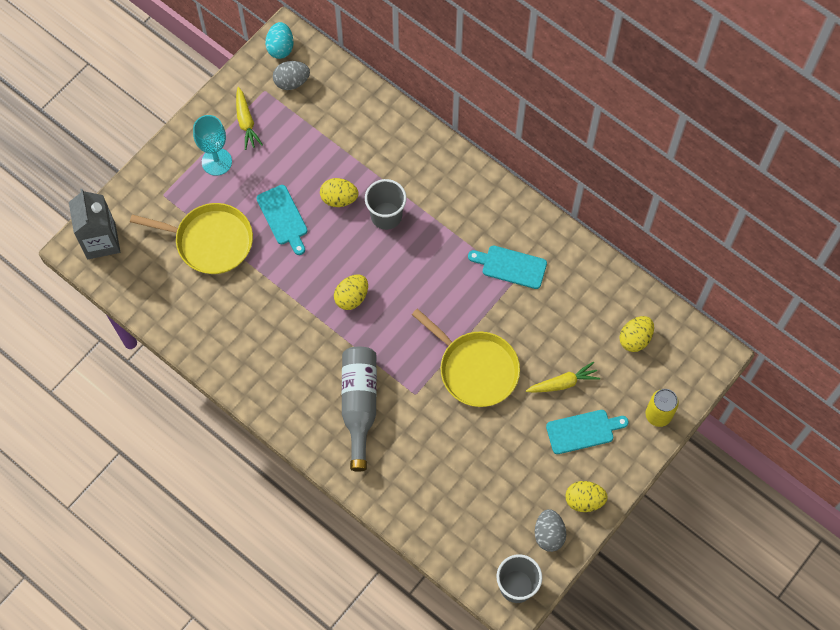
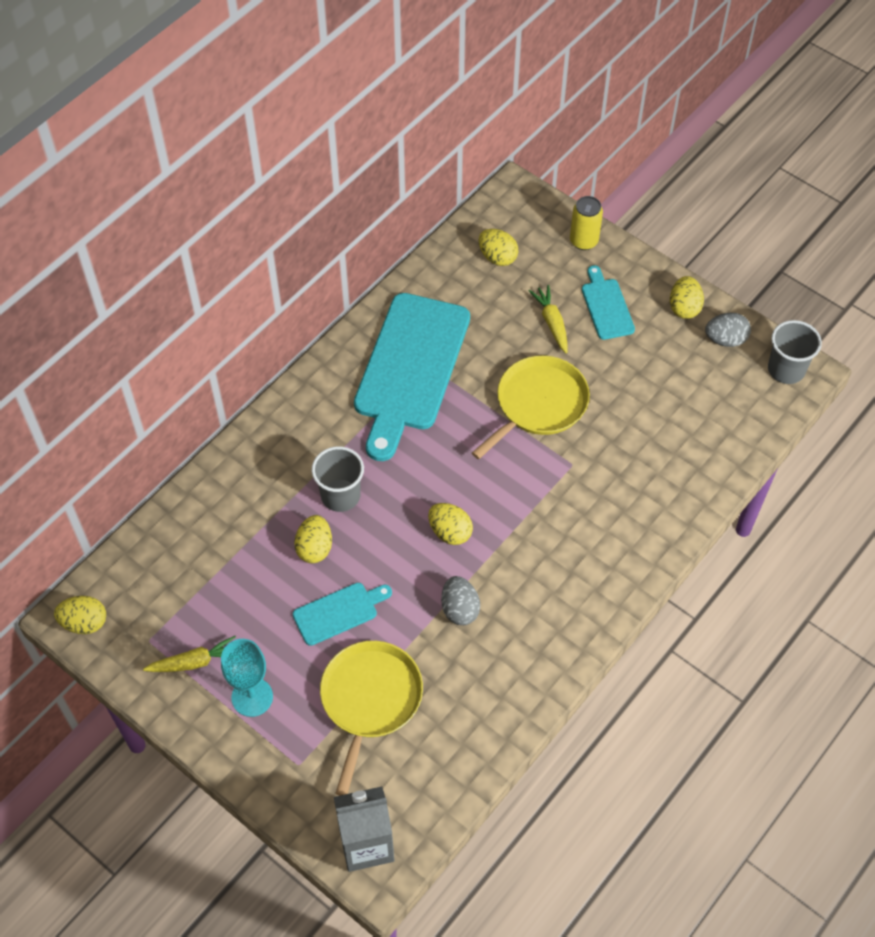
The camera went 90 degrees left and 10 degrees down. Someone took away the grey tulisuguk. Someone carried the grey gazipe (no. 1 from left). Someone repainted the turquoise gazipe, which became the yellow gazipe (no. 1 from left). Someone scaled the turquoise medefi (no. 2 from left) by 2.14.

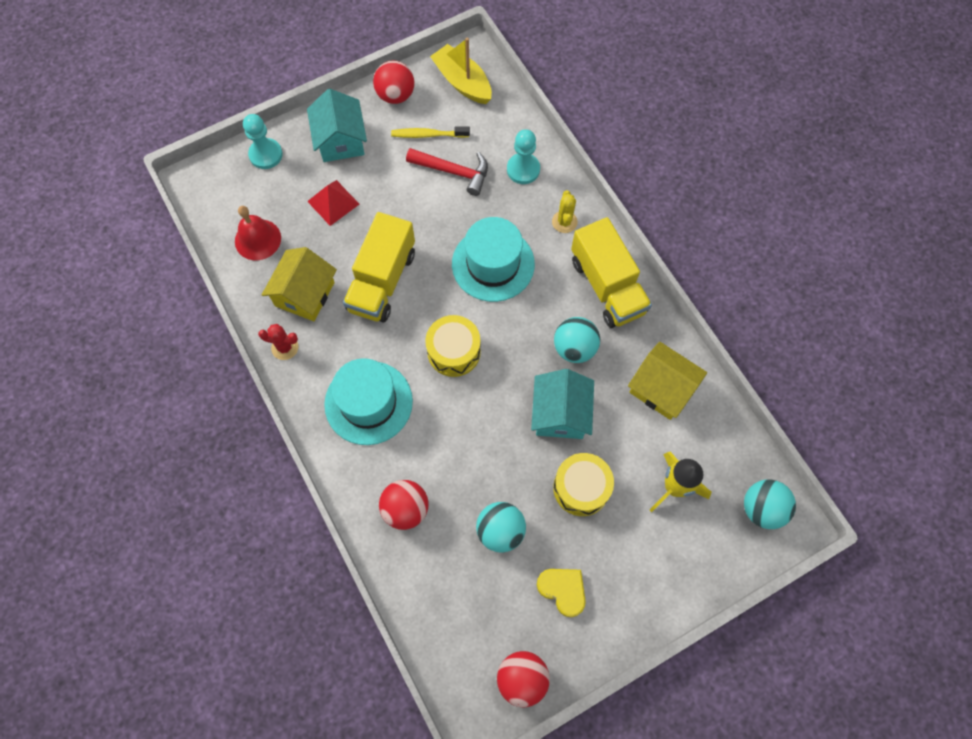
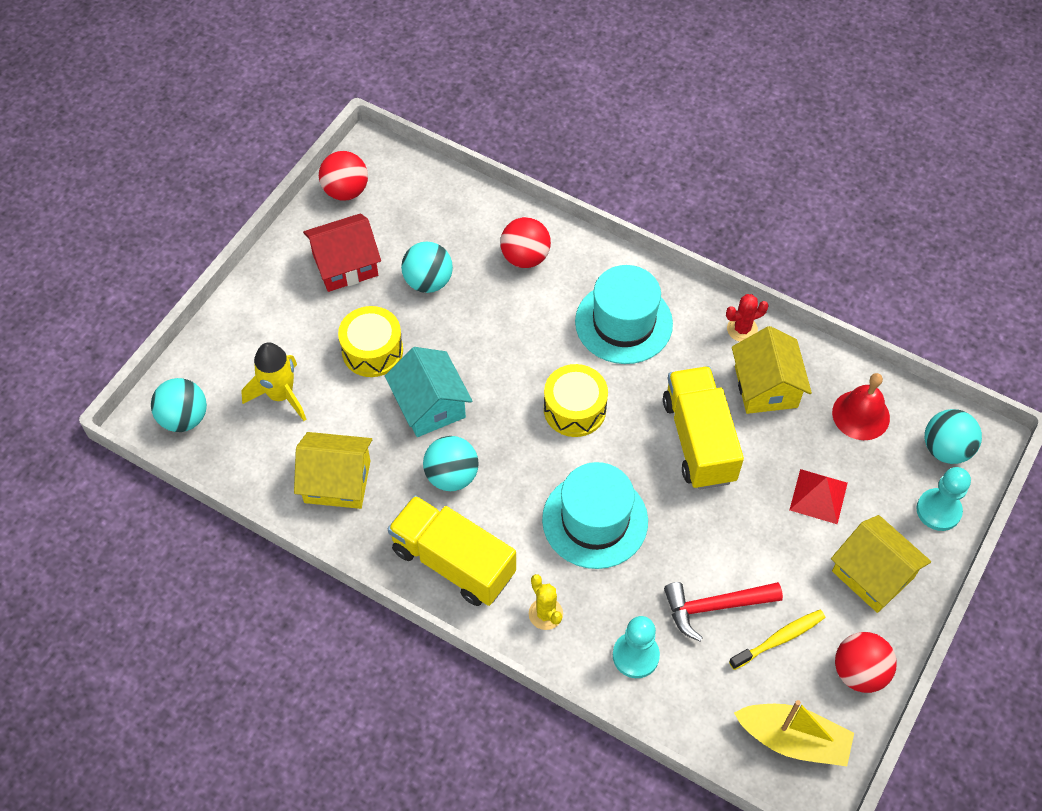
The camera went 150 degrees right and 10 degrees down. Someone put down the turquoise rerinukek (no. 4 from left). Someone swapped the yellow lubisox for the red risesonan. Someone repainted the turquoise risesonan (no. 1 from left), which became the yellow risesonan (no. 3 from left).

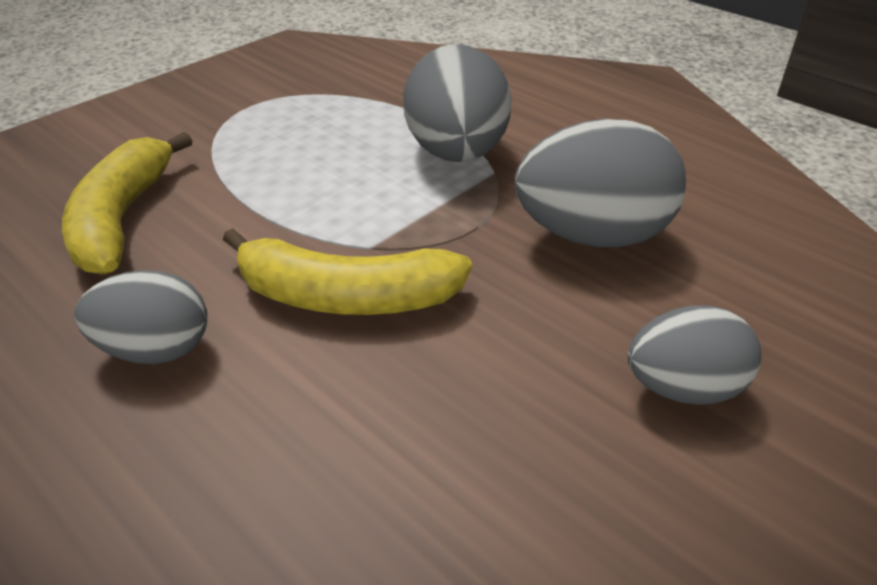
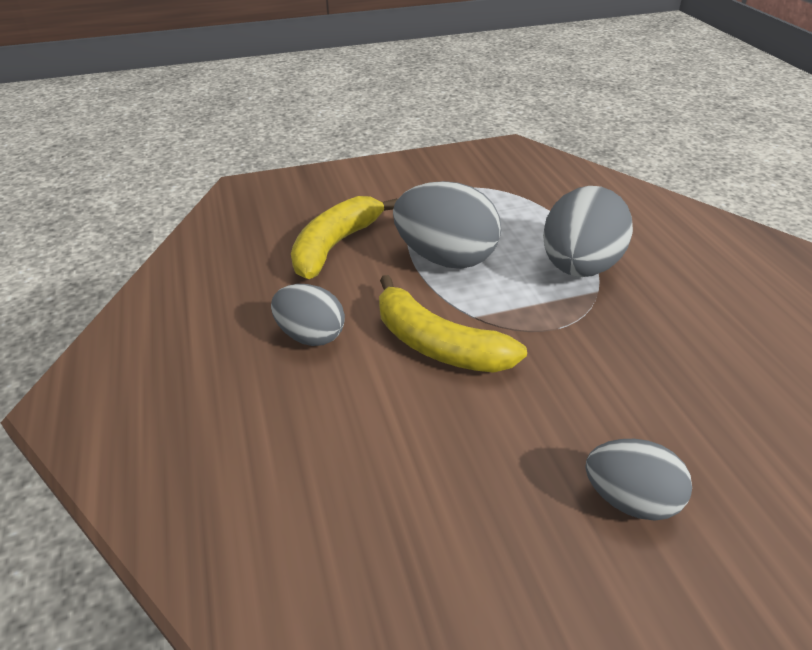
The camera went 30 degrees right and 0 degrees up. Someone carried the grey gazipe (no. 3 from left in the first image).

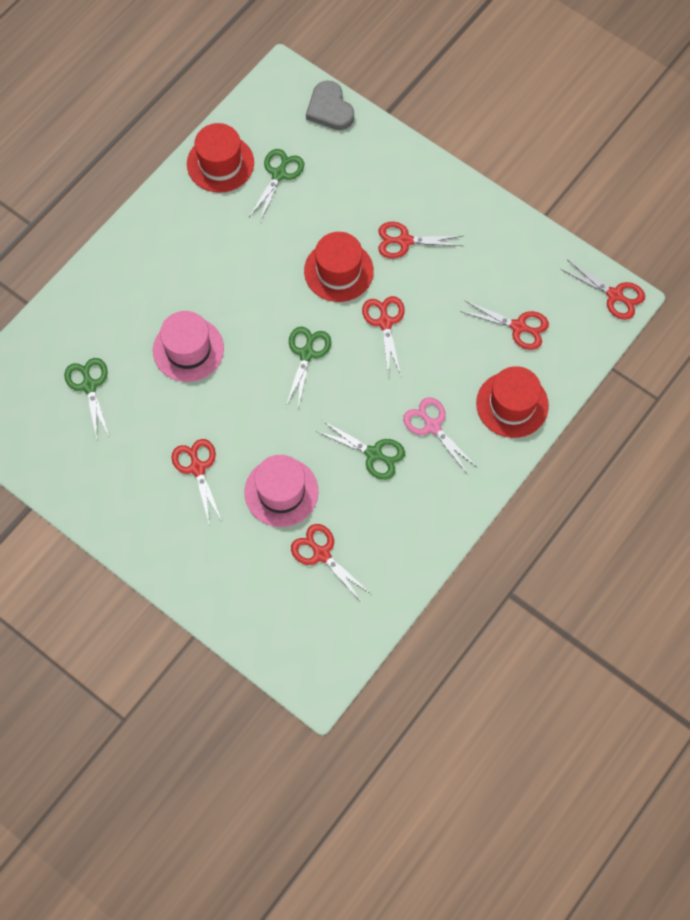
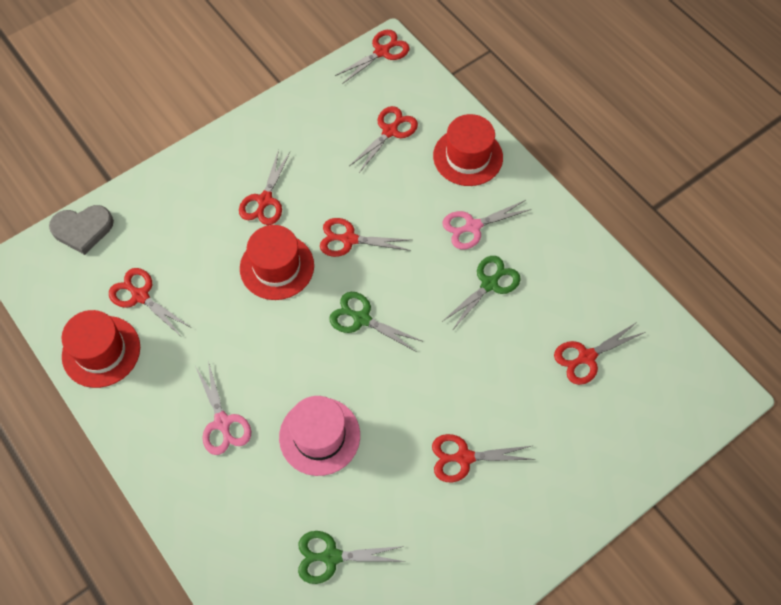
The camera went 75 degrees left and 5 degrees down. Someone took away the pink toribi (no. 2 from left). Someone put down the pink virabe (no. 1 from left). Someone repainted the green virabe (no. 2 from left), which became the red virabe (no. 1 from left).

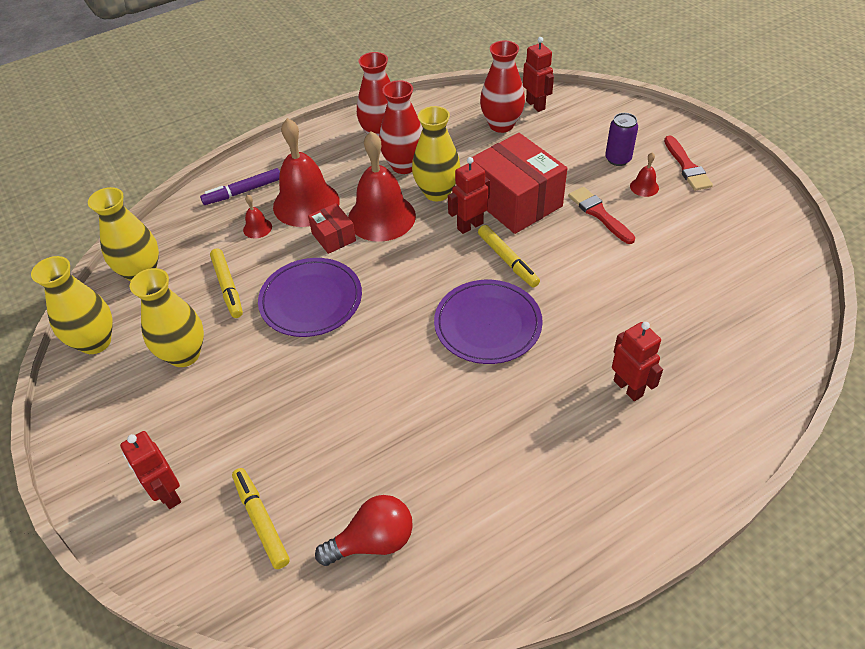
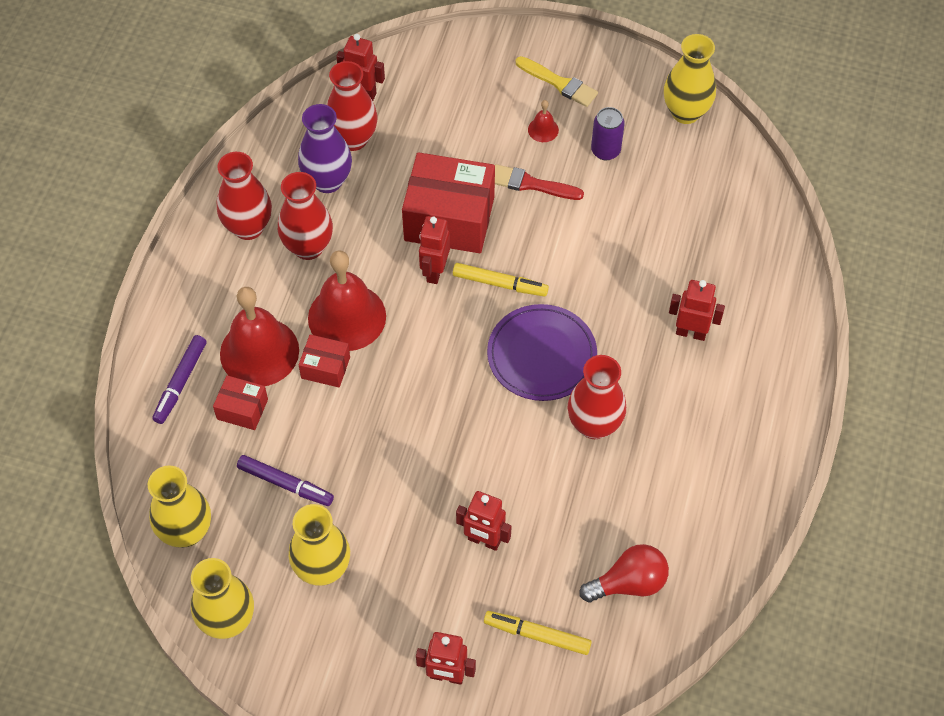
The camera went 45 degrees left and 10 degrees up. Someone took away the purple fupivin (no. 1 from left). Someone put down the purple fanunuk. Someone put down the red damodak (no. 4 from left). Someone put down the red fanunuk (no. 4 from left). Someone carried the yellow fanunuk (no. 4 from left). Someone carried the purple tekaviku. Someone swapped the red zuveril (no. 1 from left) for the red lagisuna (no. 1 from left). Someone repainted the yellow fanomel (no. 1 from left), which became the purple fanomel (no. 2 from left). Someone repainted the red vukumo (no. 2 from left), which became the yellow vukumo. Someone rotated the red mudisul by 45 degrees clockwise.

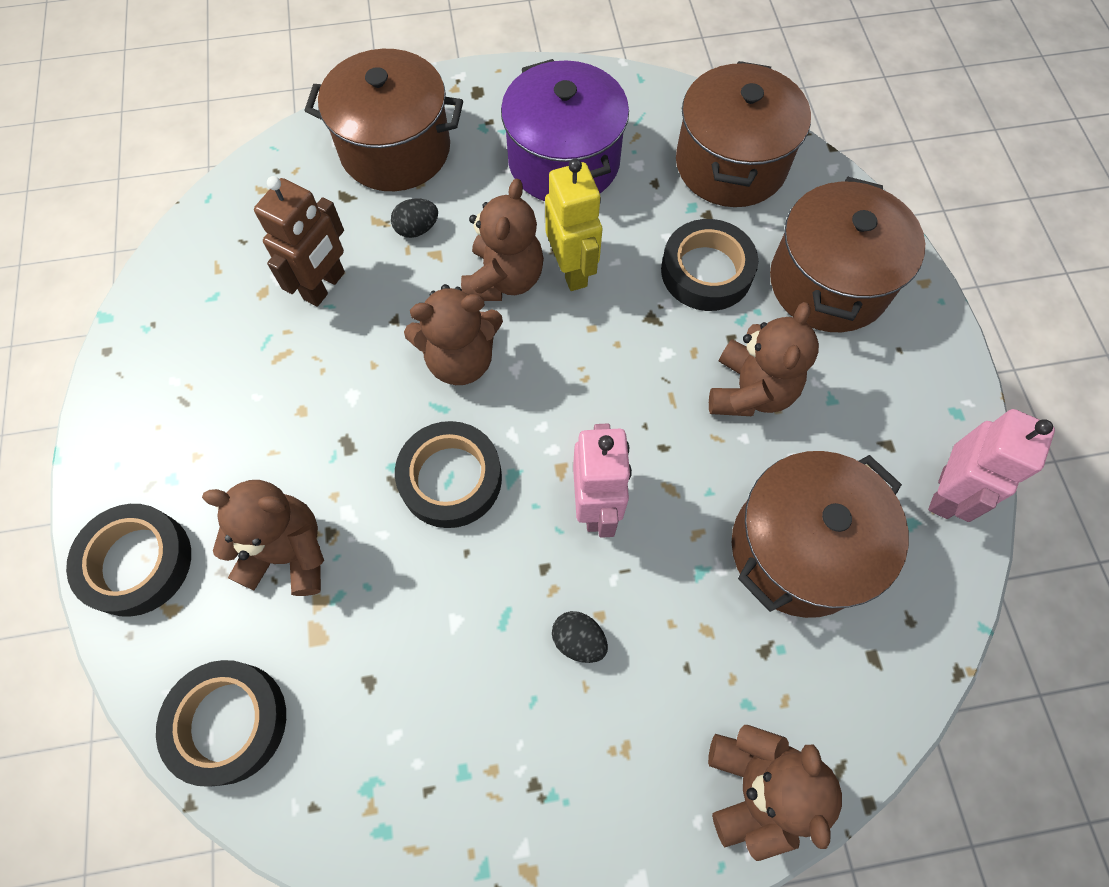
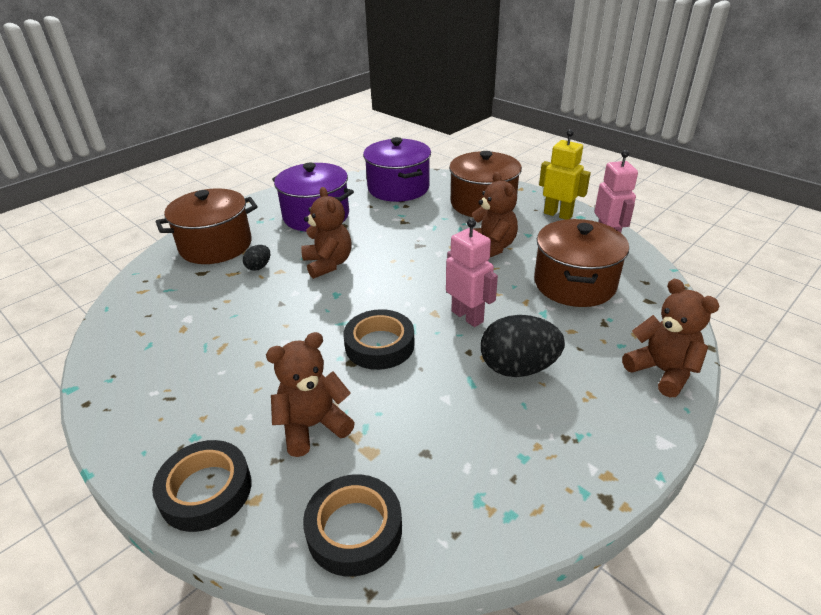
The camera went 35 degrees left and 30 degrees down. Someone took away the brown damodak. Someone took away the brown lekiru (no. 2 from left). Someone took away the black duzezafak (no. 4 from left). Someone carried the yellow damodak. Someone repainted the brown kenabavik (no. 2 from left), which became the purple kenabavik (no. 2 from left). Someone scaled the black gazipe (no. 2 from left) by 2.06.

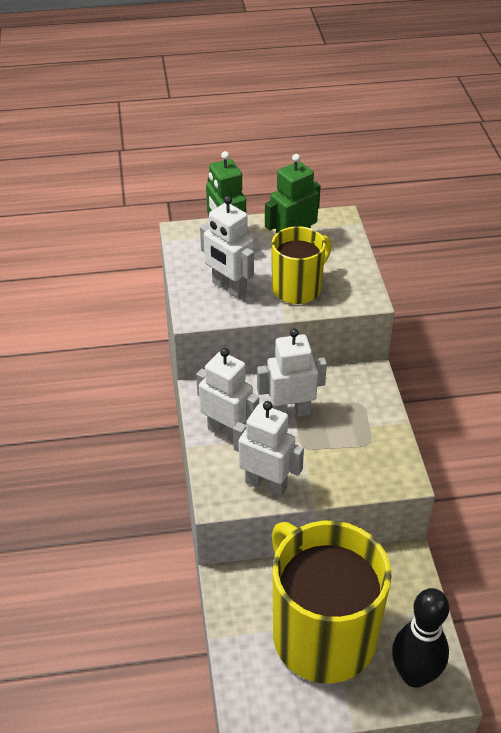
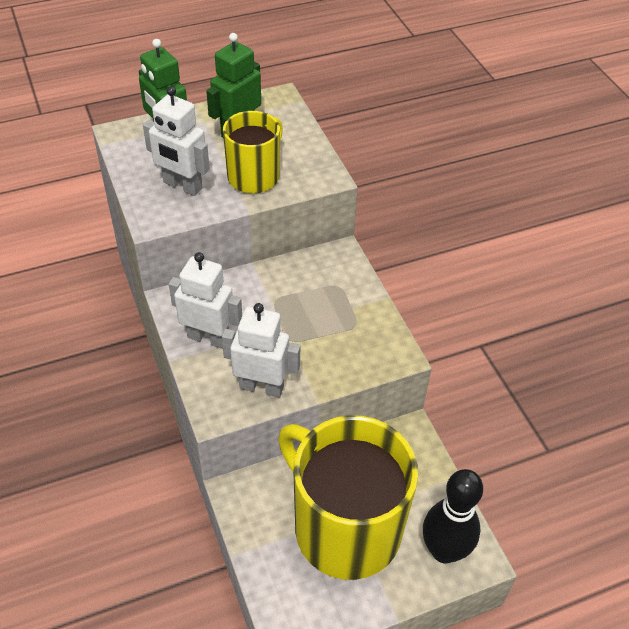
The camera went 15 degrees left and 5 degrees up. Someone took away the white damodak (no. 4 from left).

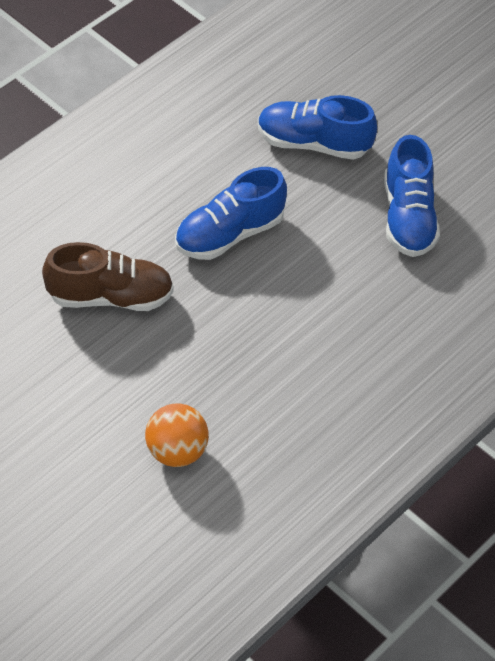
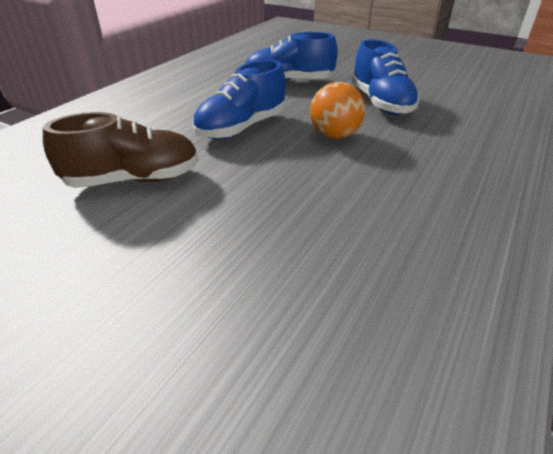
The camera went 10 degrees left and 15 degrees down. Someone carried the orange rerinukek.

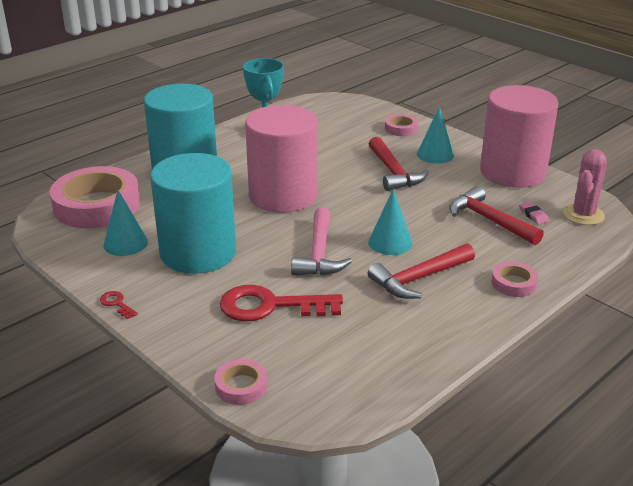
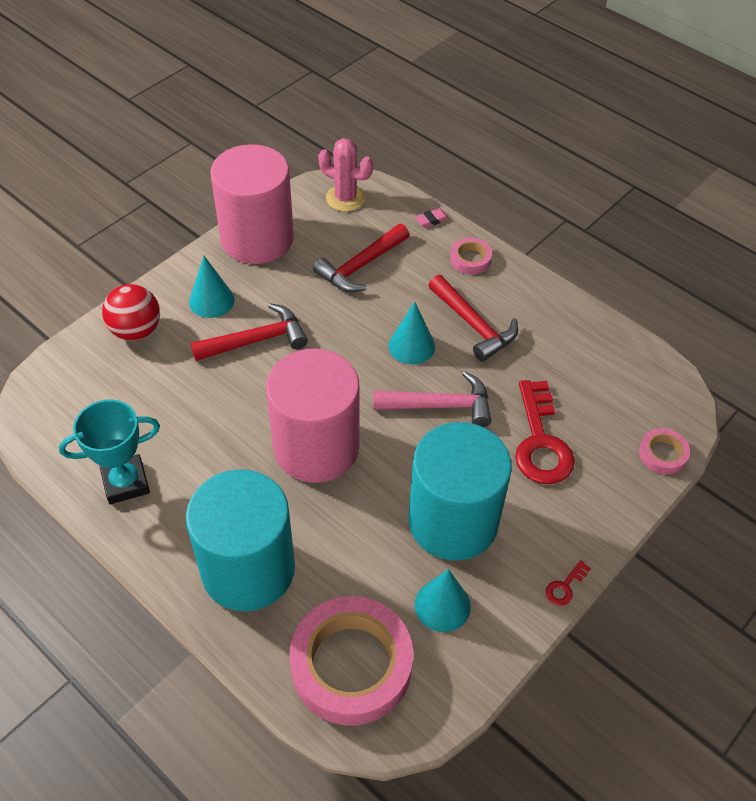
The camera went 95 degrees left and 20 degrees up. Someone carried the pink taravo. Someone swapped the pink duzezafak (no. 3 from left) for the red rerinukek.

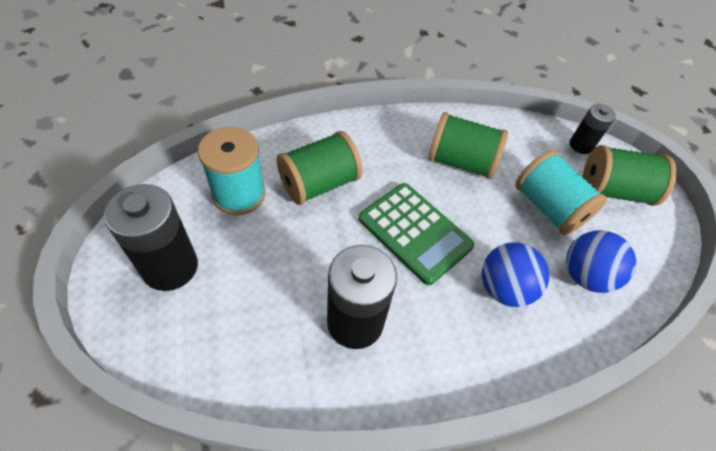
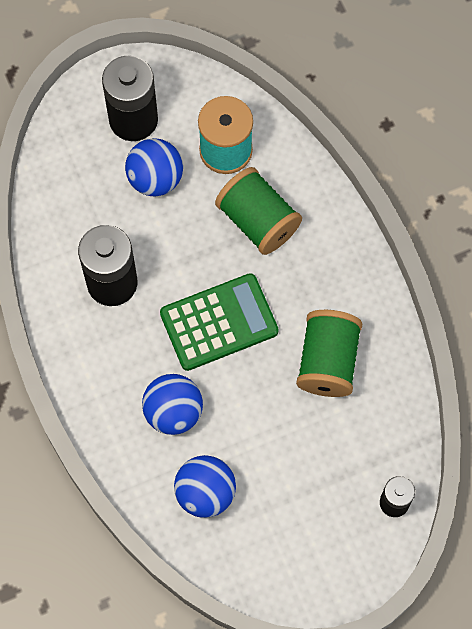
The camera went 85 degrees right and 15 degrees up. Someone took away the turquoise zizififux (no. 2 from left). Someone took away the green zizififux (no. 3 from left). Someone put down the blue rerinukek (no. 1 from left). Someone rotated the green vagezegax by 150 degrees counterclockwise.

